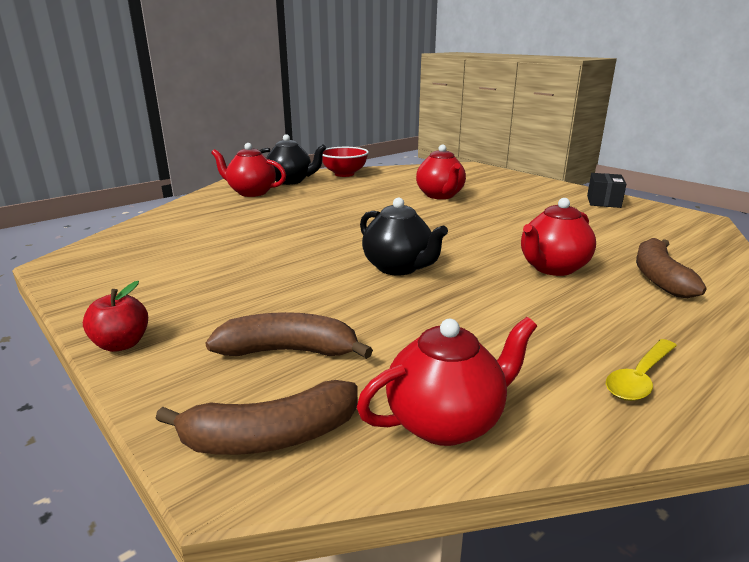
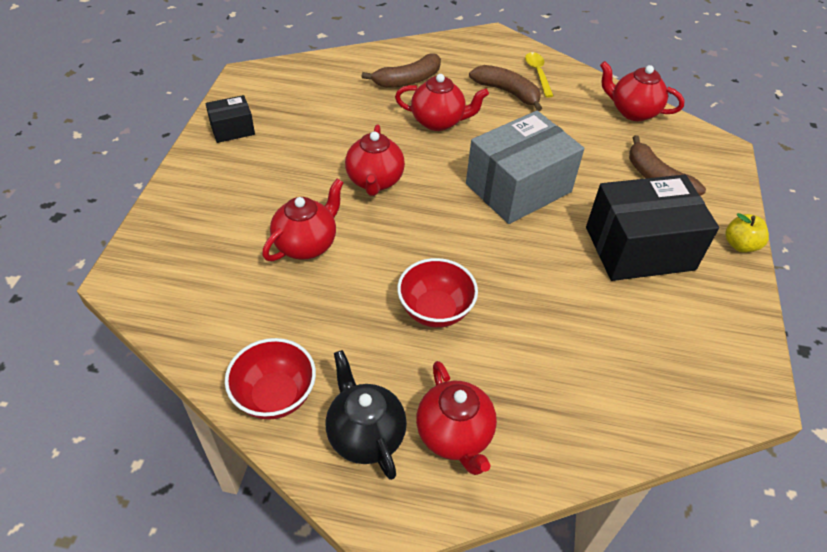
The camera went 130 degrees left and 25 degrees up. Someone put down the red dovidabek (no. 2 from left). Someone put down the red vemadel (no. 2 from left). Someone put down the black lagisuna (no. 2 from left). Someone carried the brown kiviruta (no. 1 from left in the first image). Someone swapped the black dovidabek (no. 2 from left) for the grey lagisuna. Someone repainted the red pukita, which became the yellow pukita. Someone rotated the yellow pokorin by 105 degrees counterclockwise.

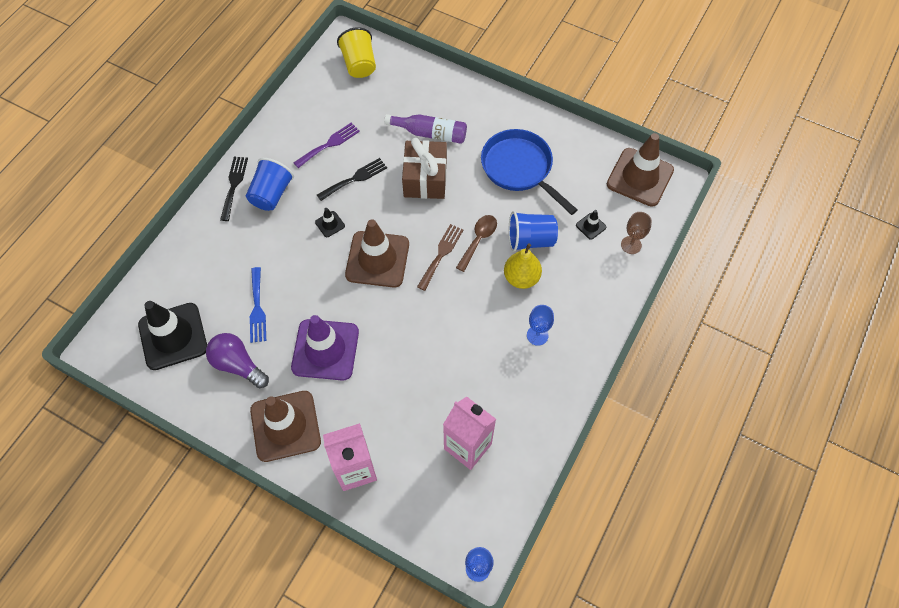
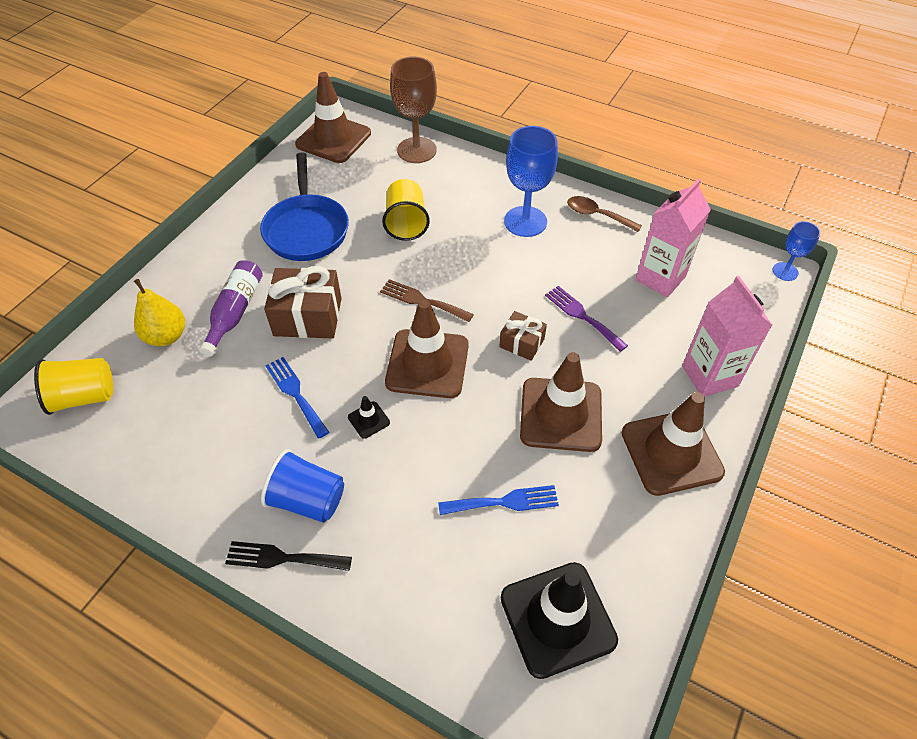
The camera went 90 degrees left and 10 degrees down. Someone took away the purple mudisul. Someone took away the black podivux (no. 3 from left). Someone put down the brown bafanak (no. 2 from left). Someone carried the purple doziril. Someone carried the brown pokorin. Someone carried the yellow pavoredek. Someone repainted the purple podivux, which became the brown podivux (no. 3 from left). Someone repainted the black doziril (no. 2 from left), which became the blue doziril (no. 1 from left). Someone repainted the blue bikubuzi (no. 2 from left), which became the yellow bikubuzi (no. 2 from left). Someone rotated the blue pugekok by 60 degrees counterclockwise. Someone scaled the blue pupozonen (no. 2 from left in the first image) by 1.83. Someone scaled the brown pupozonen by 1.83.

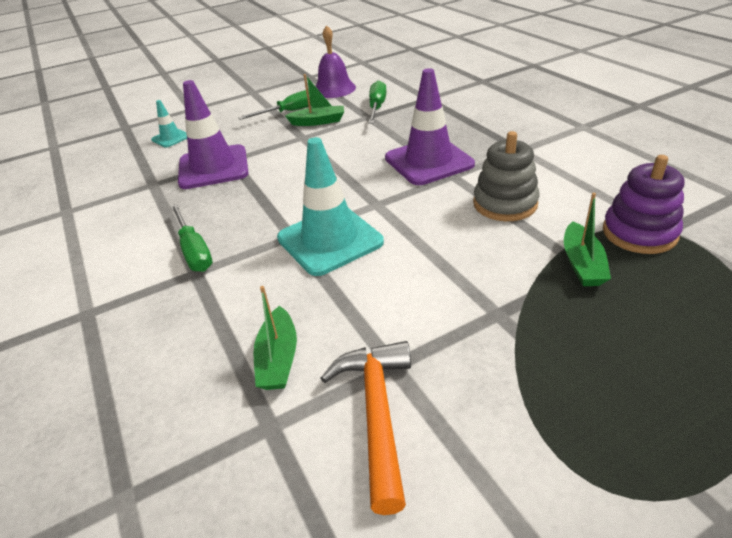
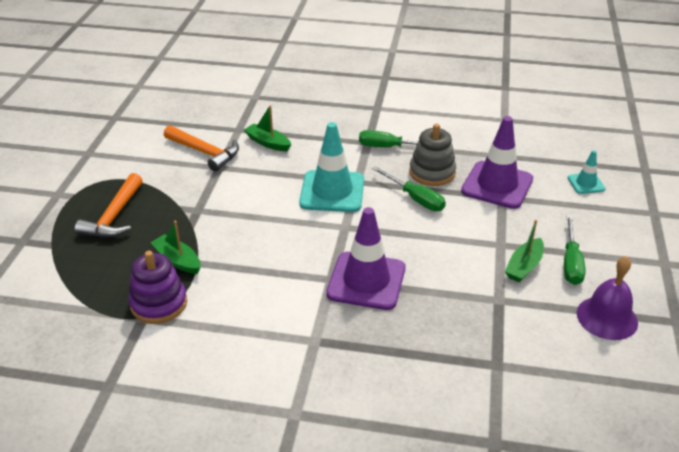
The camera went 125 degrees right and 0 degrees up. Someone put down the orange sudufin (no. 1 from left). Someone carried the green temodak (no. 3 from left in the first image). Someone carried the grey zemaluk.

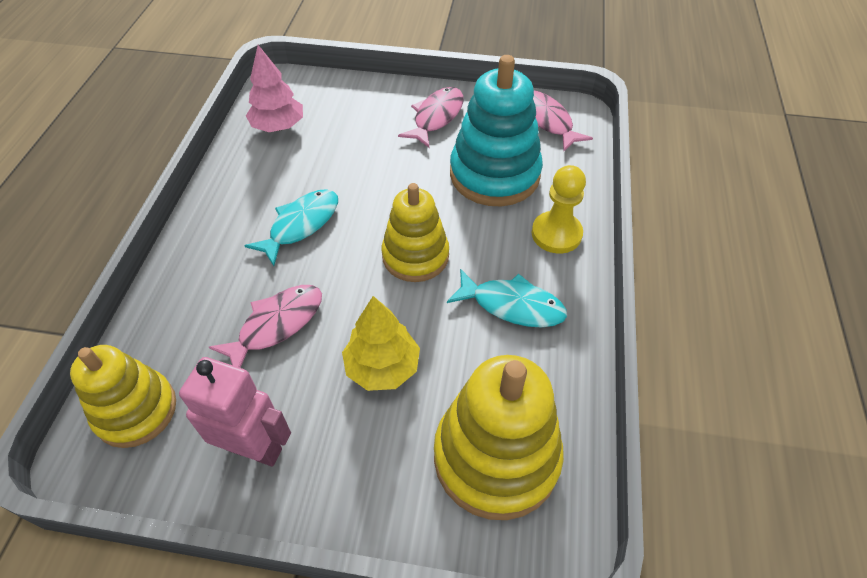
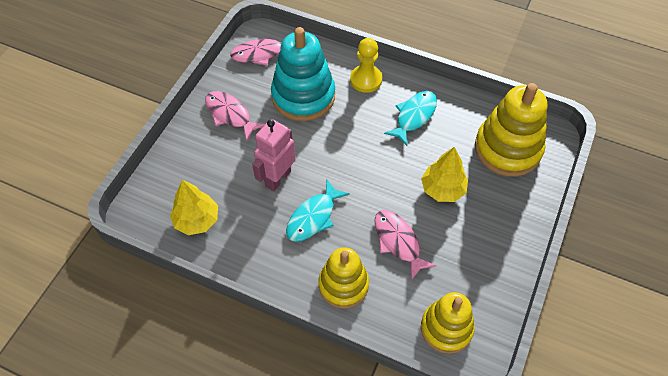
The camera went 75 degrees left and 5 degrees up. Someone carried the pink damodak. Someone carried the yellow zemaluk (no. 2 from left in the first image). Someone repainted the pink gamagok, which became the yellow gamagok (no. 1 from left). Someone rotated the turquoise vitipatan (no. 1 from left) by 105 degrees counterclockwise.

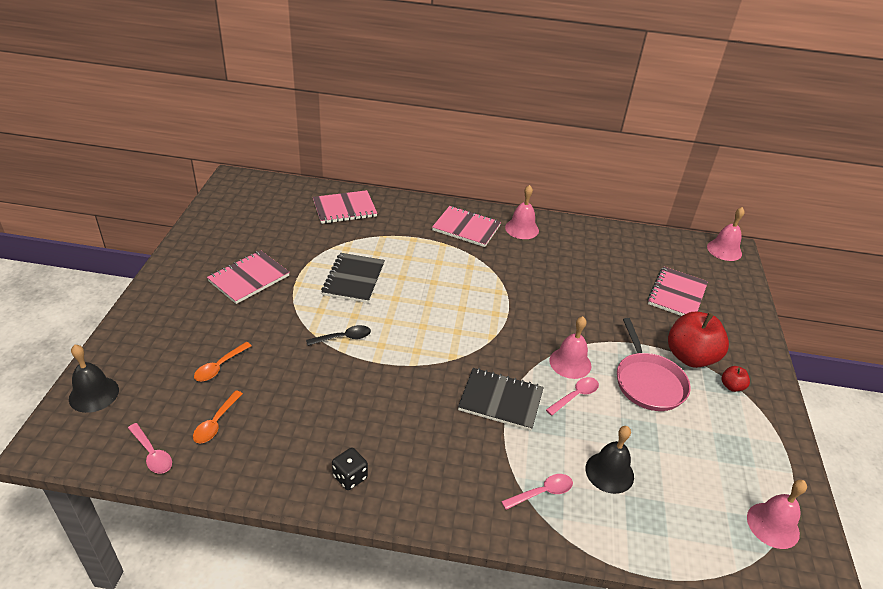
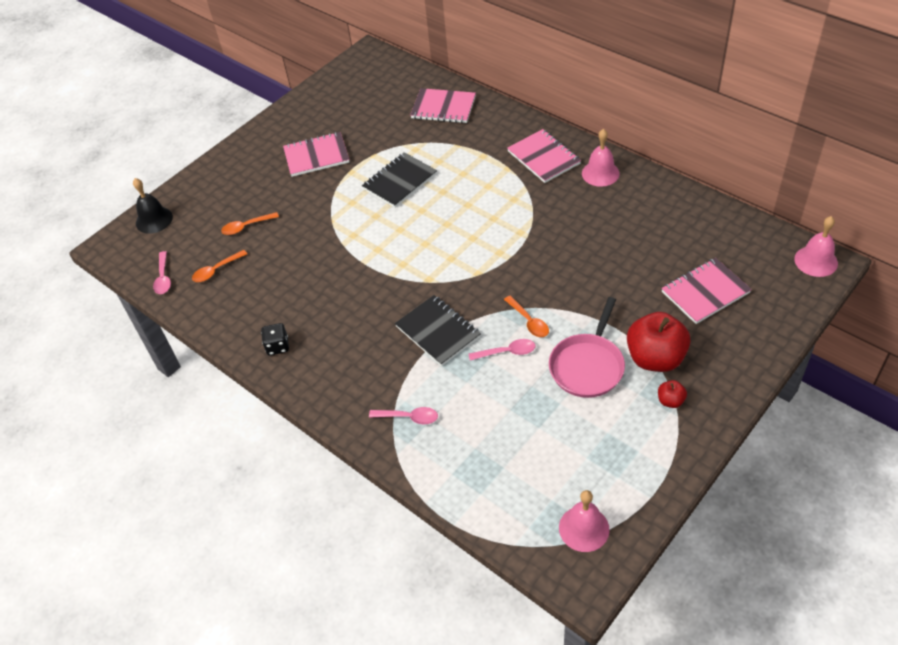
The camera went 40 degrees right and 10 degrees up. Someone took away the black pokorin. Someone took away the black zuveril (no. 2 from left). Someone swapped the pink zuveril (no. 2 from left) for the orange pokorin (no. 3 from left).

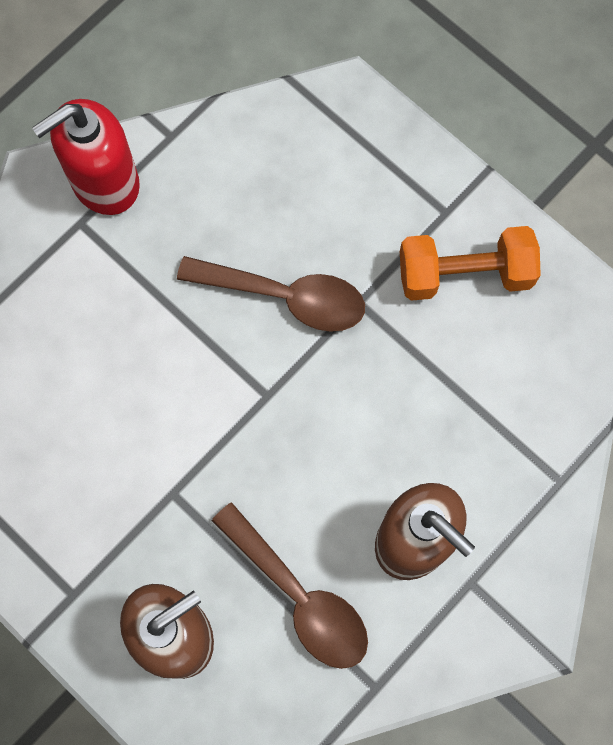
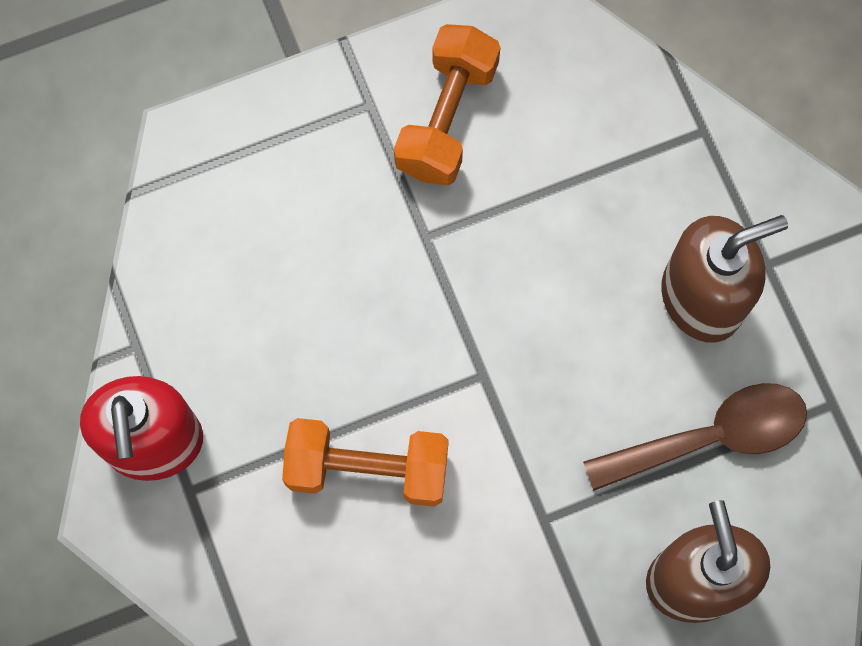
The camera went 65 degrees left and 0 degrees up. Someone took away the brown pokorin (no. 1 from left). Someone put down the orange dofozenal (no. 1 from left).

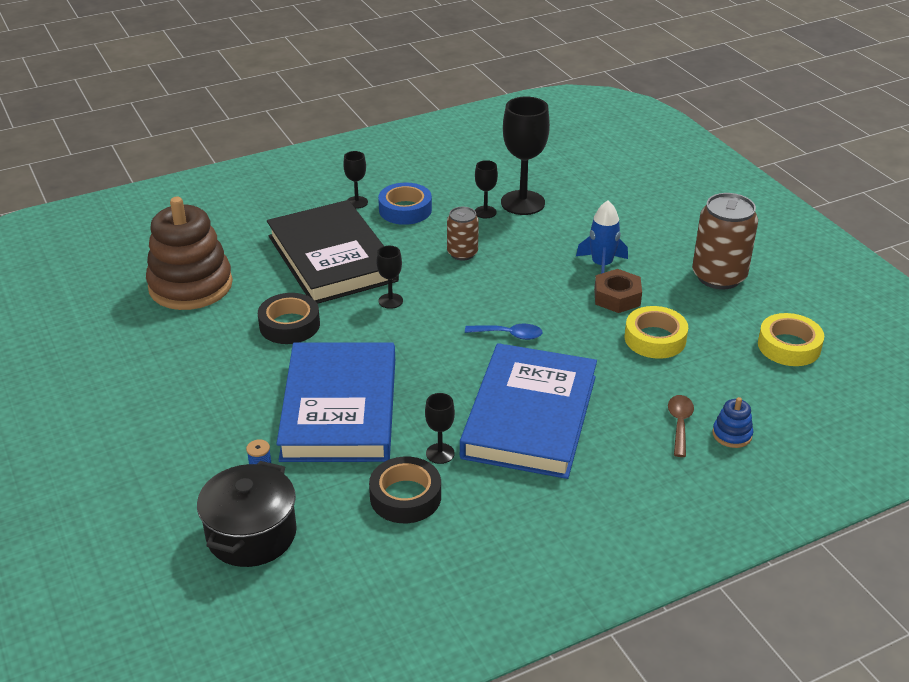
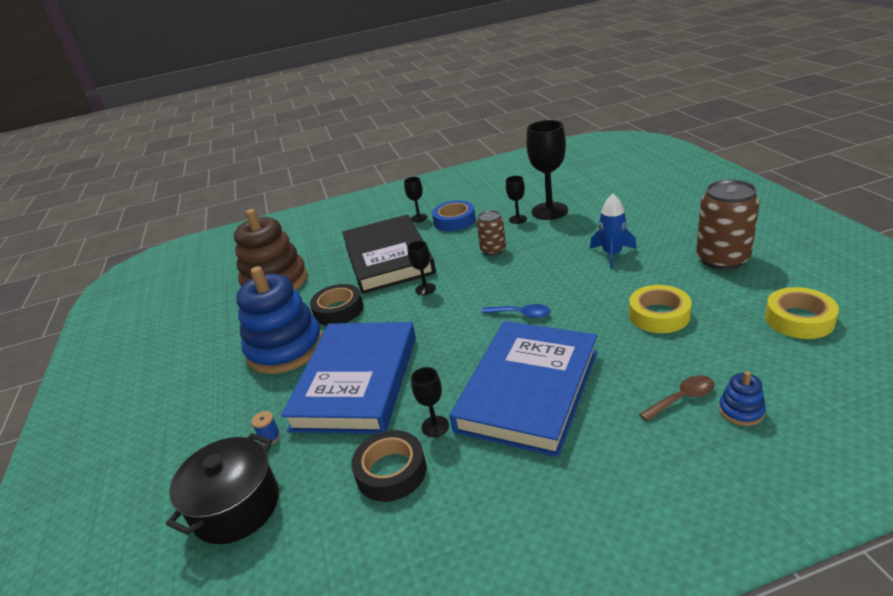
The camera went 15 degrees right and 5 degrees down. Someone took away the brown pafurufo. Someone put down the blue zemaluk (no. 1 from left). Someone rotated the brown pokorin by 45 degrees clockwise.

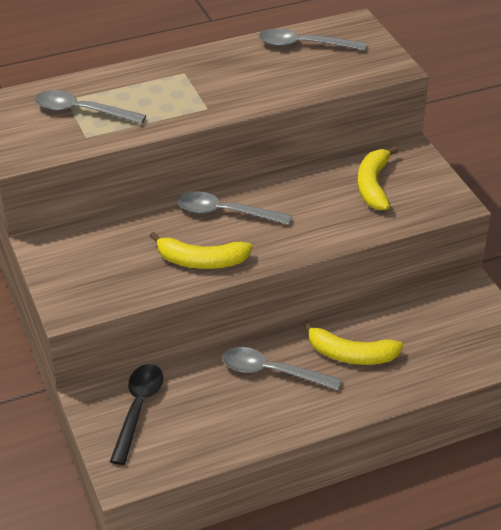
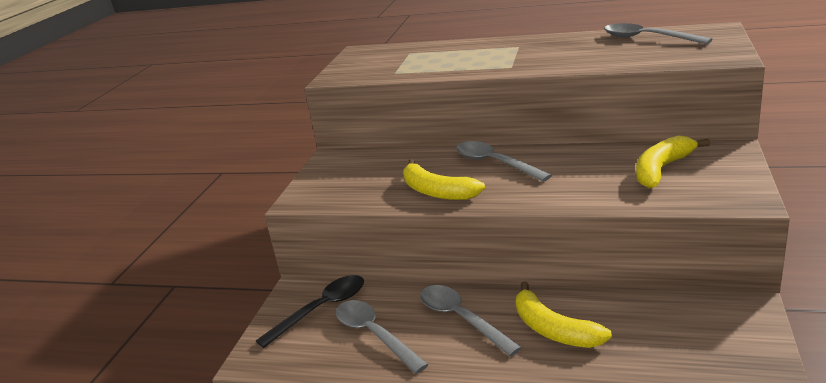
The camera went 40 degrees right and 15 degrees down. Someone carried the grey pokorin (no. 1 from left).

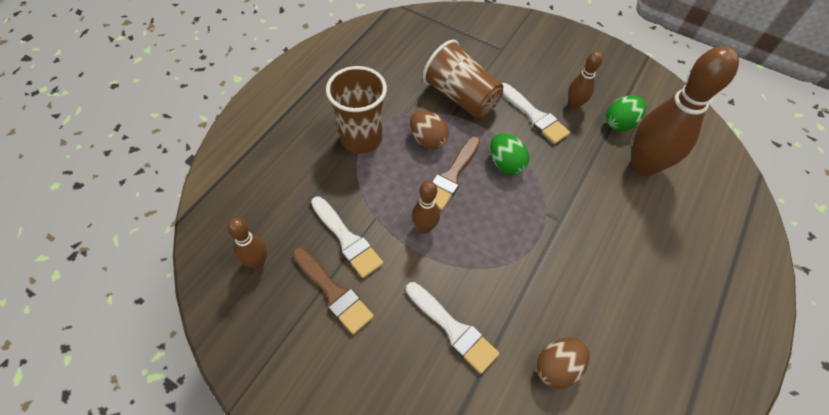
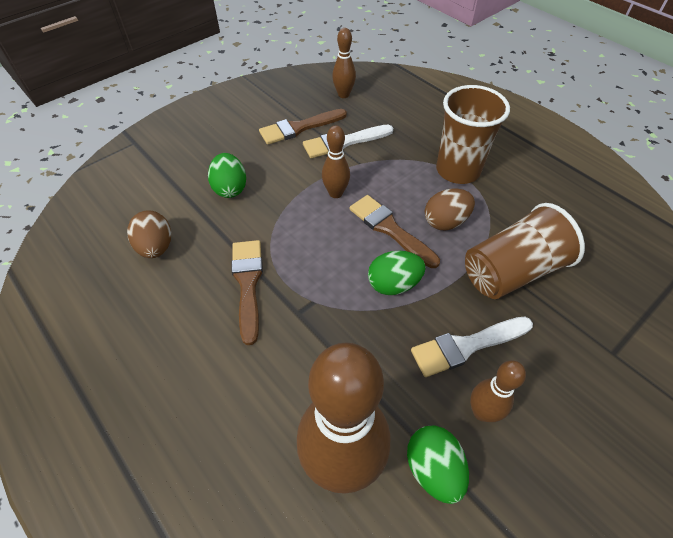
The camera went 110 degrees right and 5 degrees down. Someone put down the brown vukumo (no. 1 from left). Someone swapped the white vukumo (no. 2 from left) for the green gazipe (no. 1 from left).

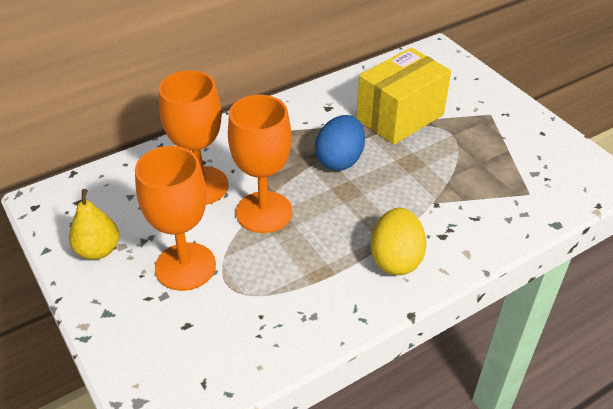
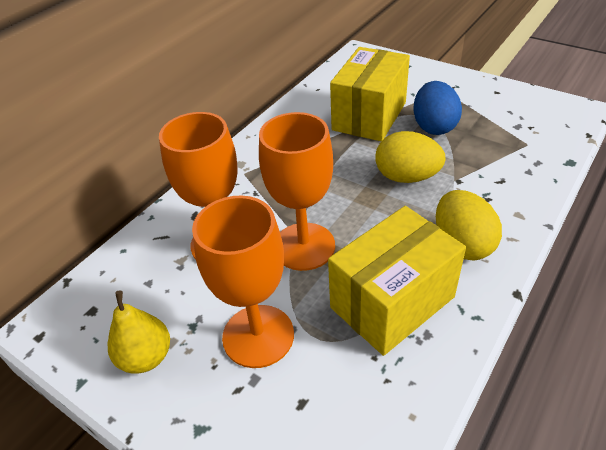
The camera went 20 degrees left and 0 degrees up. Someone put down the yellow lagisuna (no. 2 from left). Someone put down the yellow gazipe (no. 1 from left). Someone carried the blue gazipe.

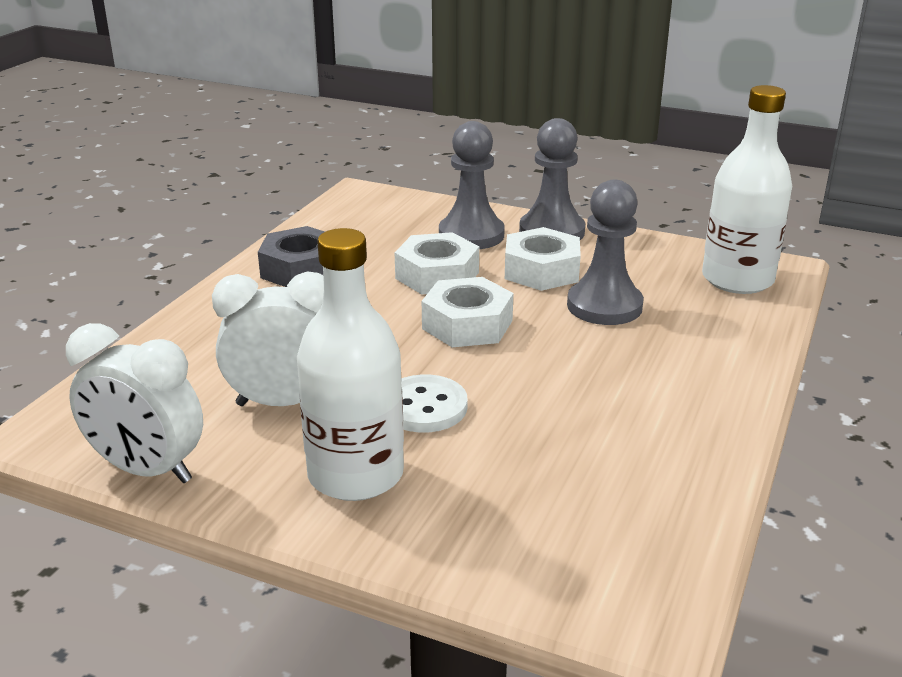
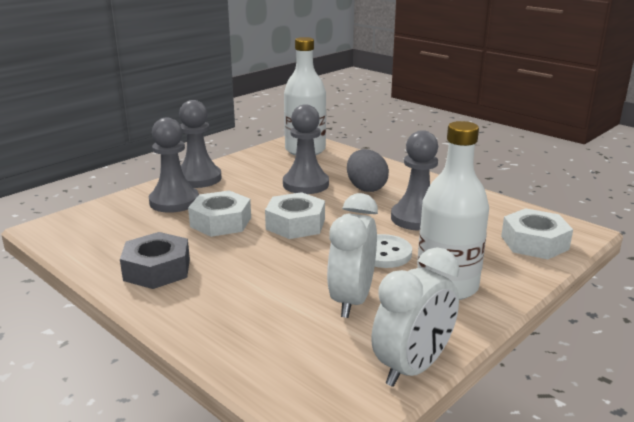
The camera went 70 degrees left and 5 degrees down. Someone put down the grey gazipe. Someone put down the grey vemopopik (no. 4 from left). Someone carried the white pafurufo (no. 3 from left).

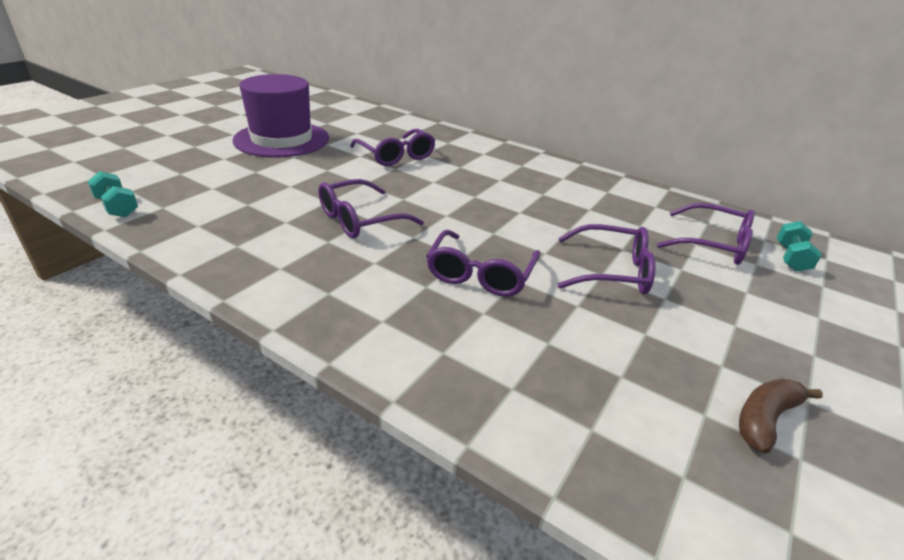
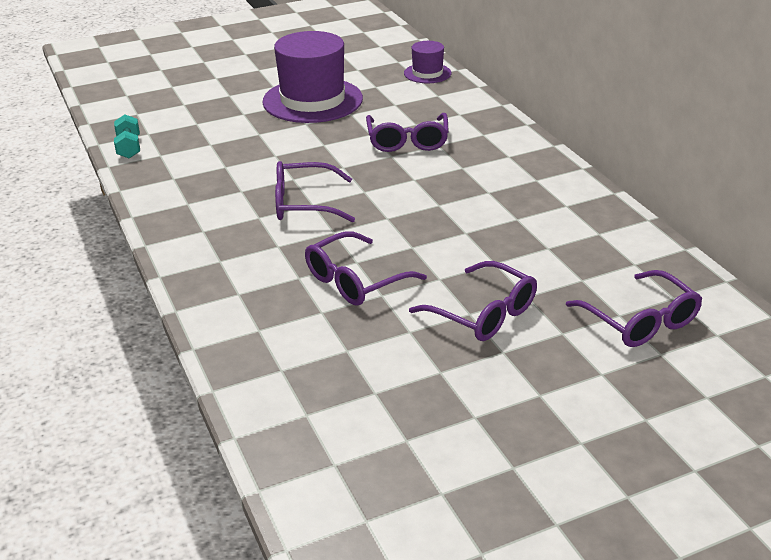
The camera went 35 degrees right and 0 degrees up. Someone took away the brown kiviruta. Someone took away the turquoise dofozenal (no. 2 from left). Someone put down the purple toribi (no. 2 from left).

